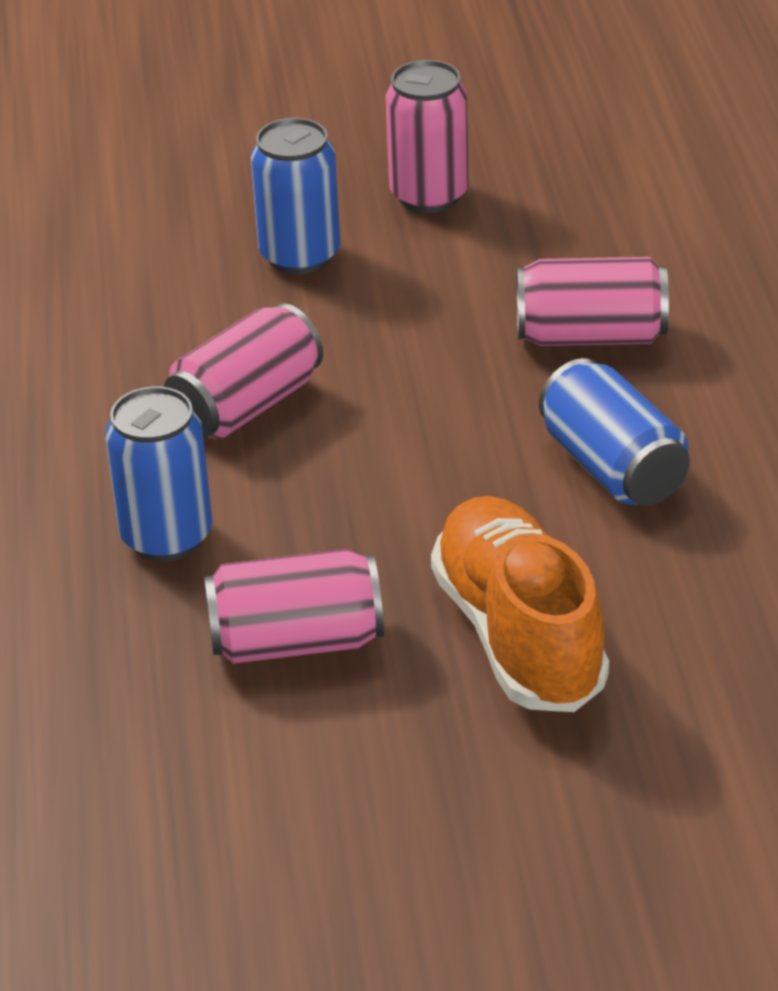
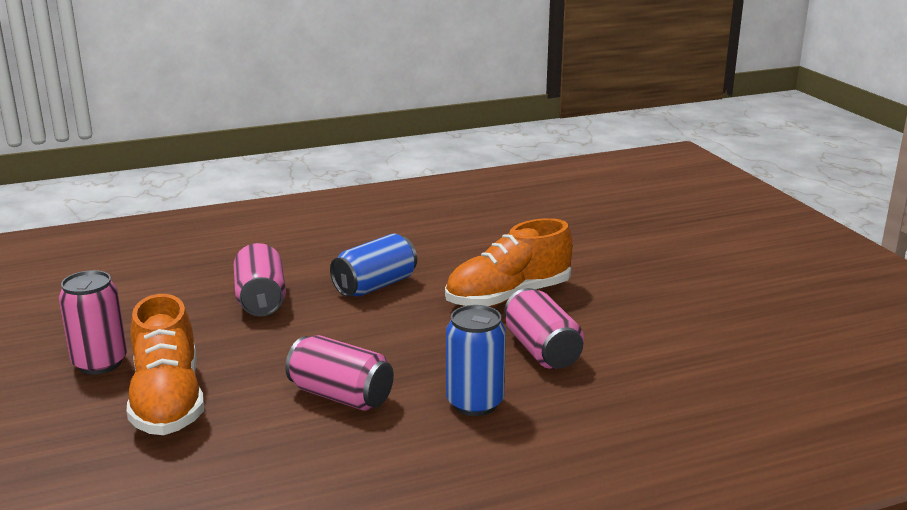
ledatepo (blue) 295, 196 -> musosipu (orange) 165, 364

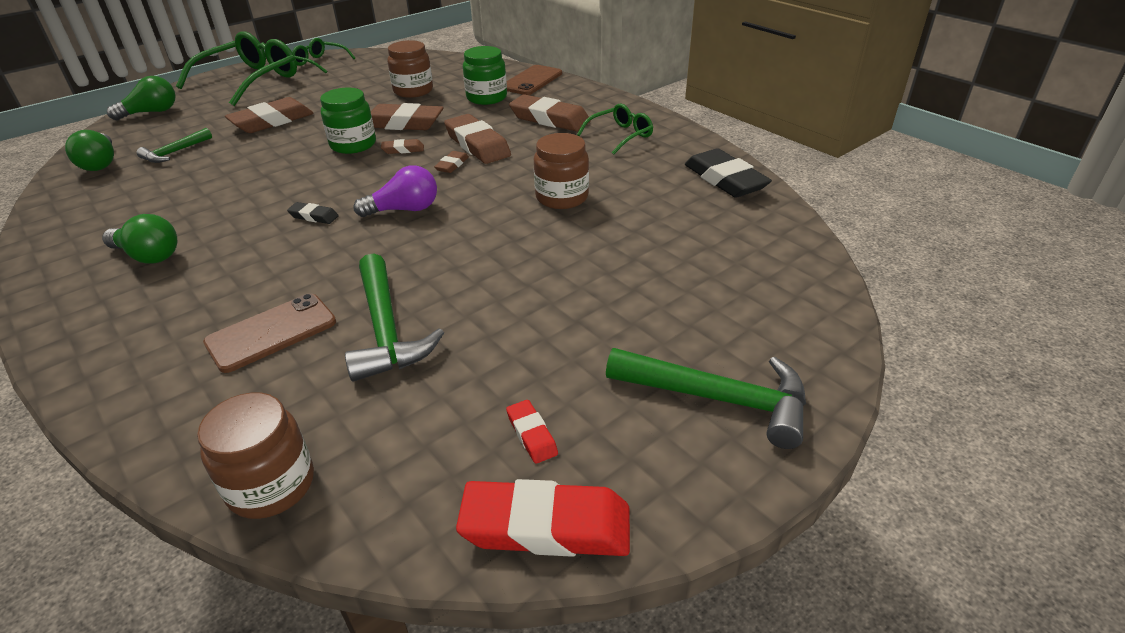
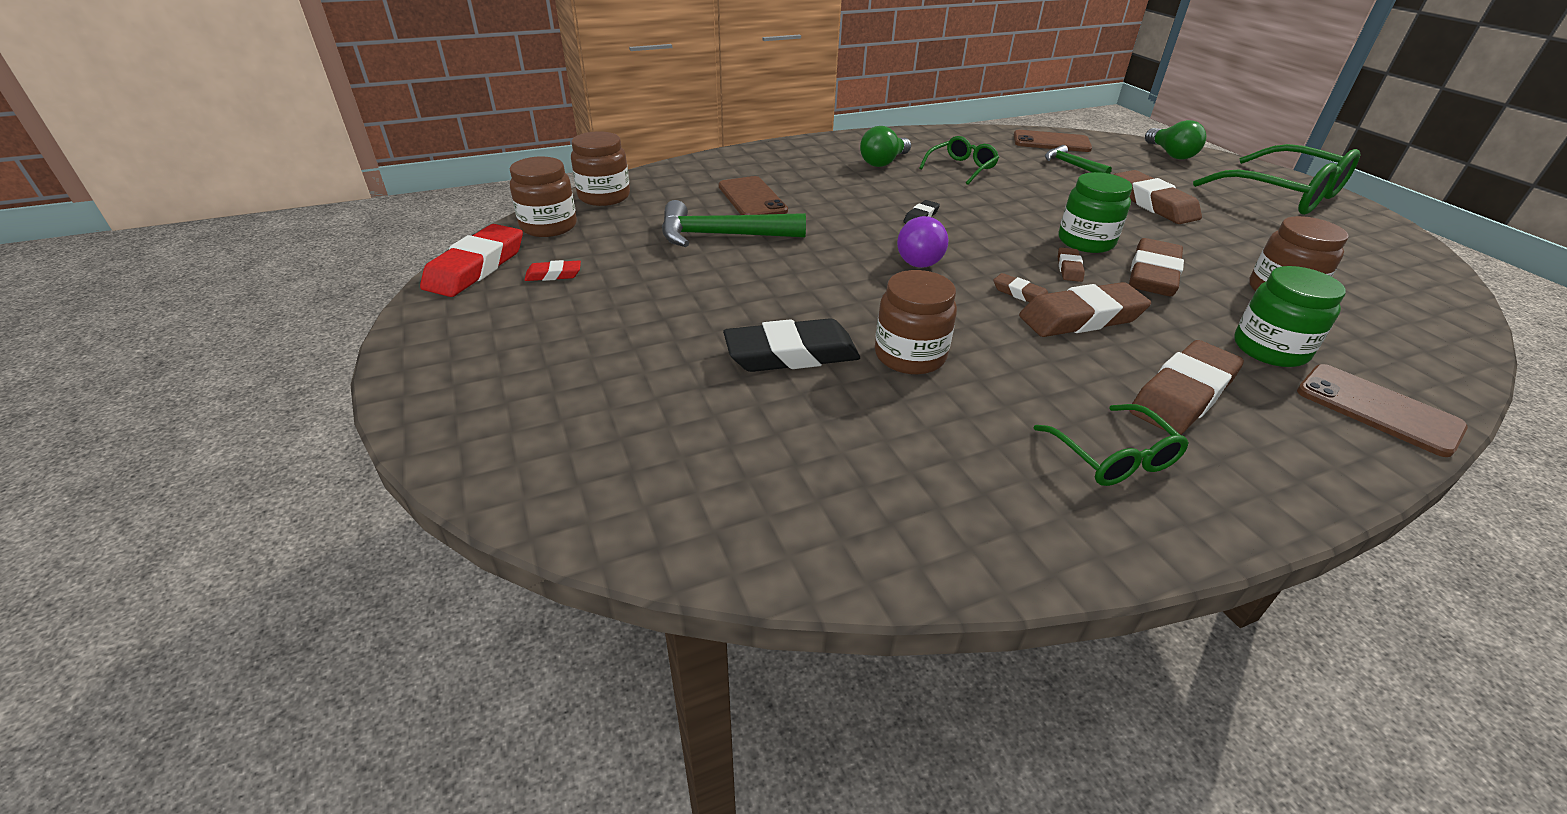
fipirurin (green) 89, 150 -> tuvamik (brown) 1053, 141
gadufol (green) 323, 55 -> gadufol (green) 959, 160, relocated
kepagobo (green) 706, 398 -> none
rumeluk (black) 728, 173 -> rumeluk (black) 791, 345, relocated
none -> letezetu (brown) 543, 196

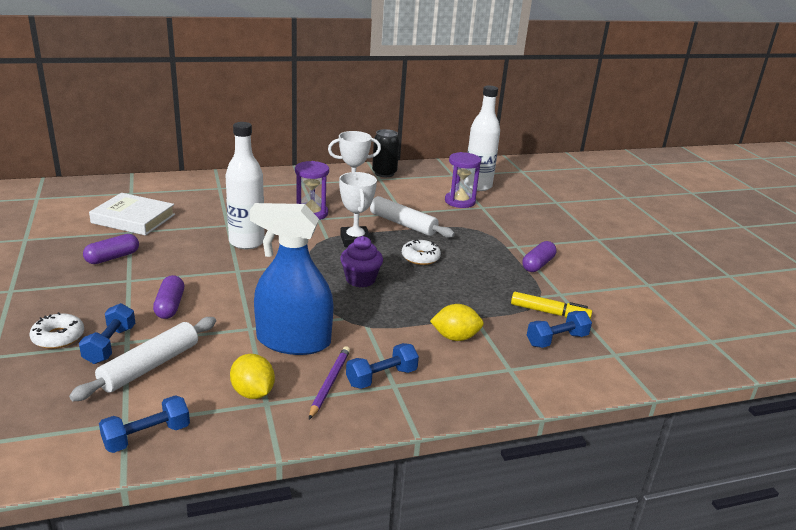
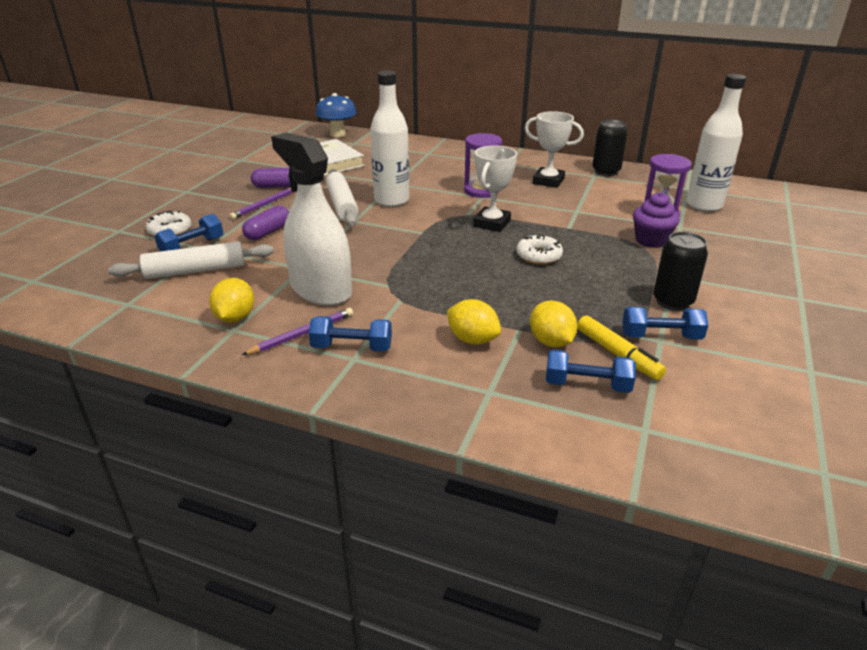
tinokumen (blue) 144, 424 -> tinokumen (blue) 665, 323, relocated
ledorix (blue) 292, 279 -> ledorix (white) 311, 219
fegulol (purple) 361, 261 -> fegulol (purple) 656, 220, relocated
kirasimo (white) 412, 217 -> kirasimo (white) 342, 197, relocated
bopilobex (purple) 539, 256 -> ledatepo (black) 680, 271
none -> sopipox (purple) 261, 204
none -> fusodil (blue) 336, 115
none -> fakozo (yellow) 554, 324

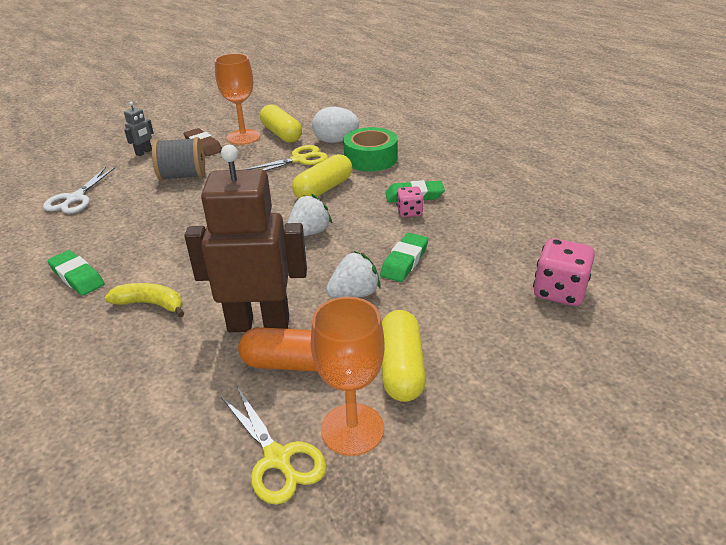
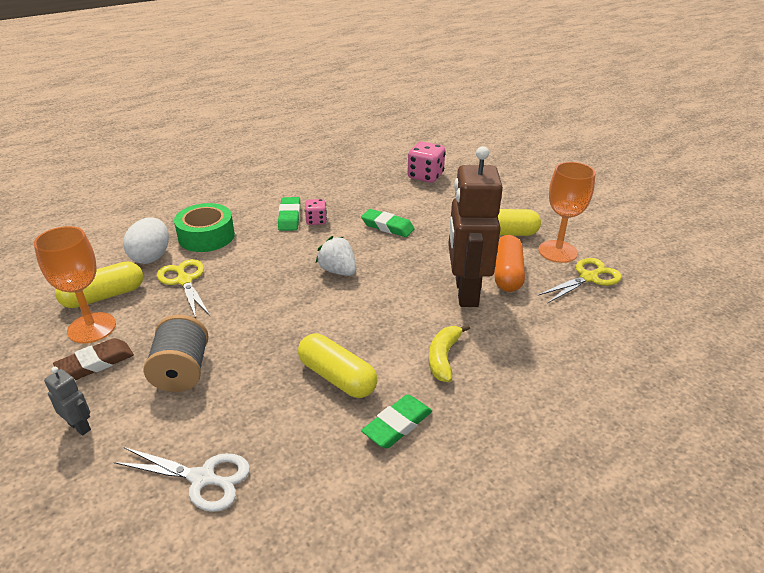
bopilobex (yellow) 322, 176 -> bopilobex (yellow) 337, 366, relocated
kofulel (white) 353, 274 -> none

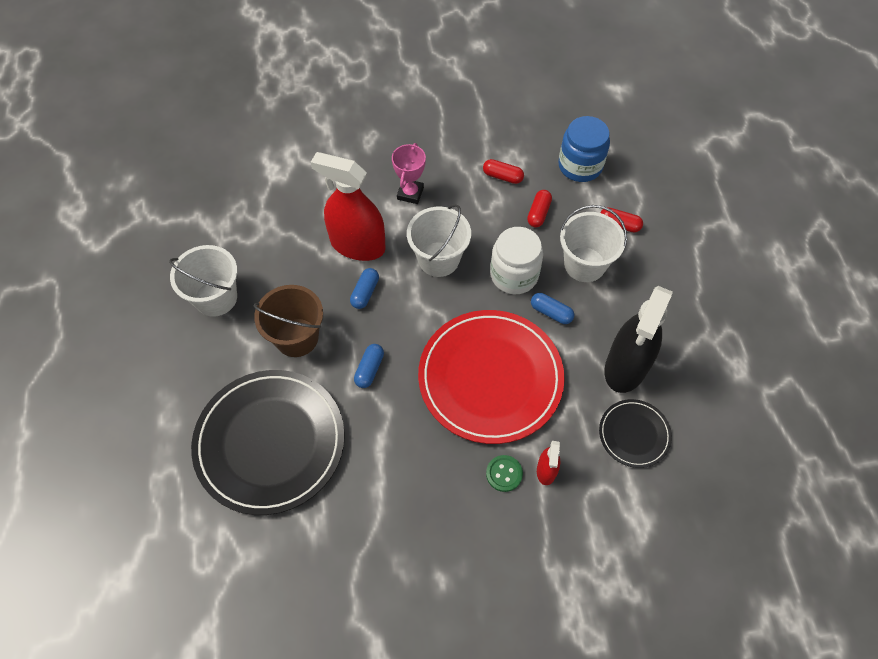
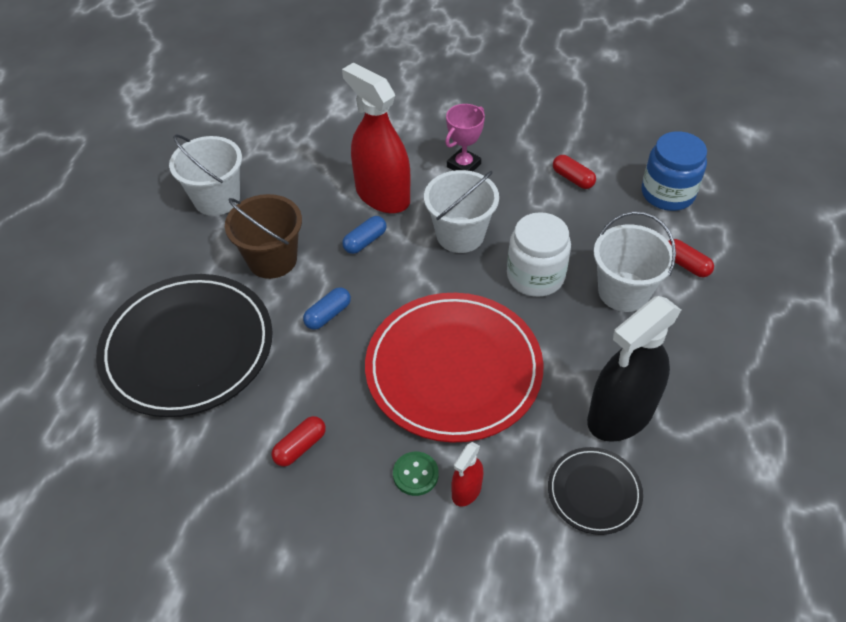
bopilobex (red) 539, 208 -> bopilobex (red) 298, 441, relocated
bopilobex (blue) 552, 308 -> none

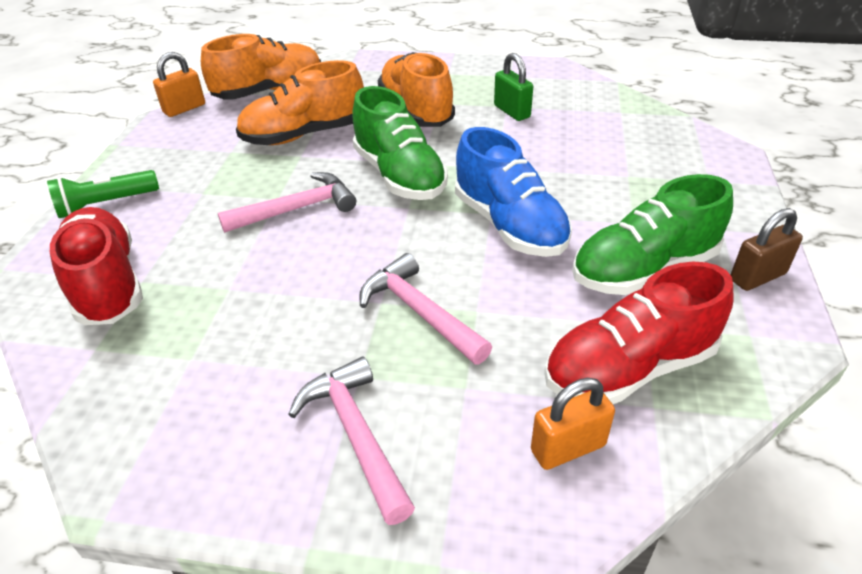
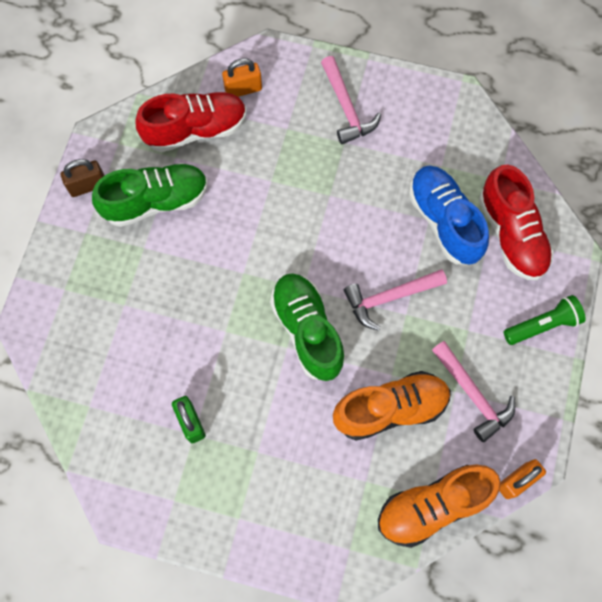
kepagobo (pink) 425, 309 -> kepagobo (pink) 473, 391, relocated
musosipu (orange) 416, 89 -> none
musosipu (blue) 513, 192 -> musosipu (blue) 449, 215, relocated

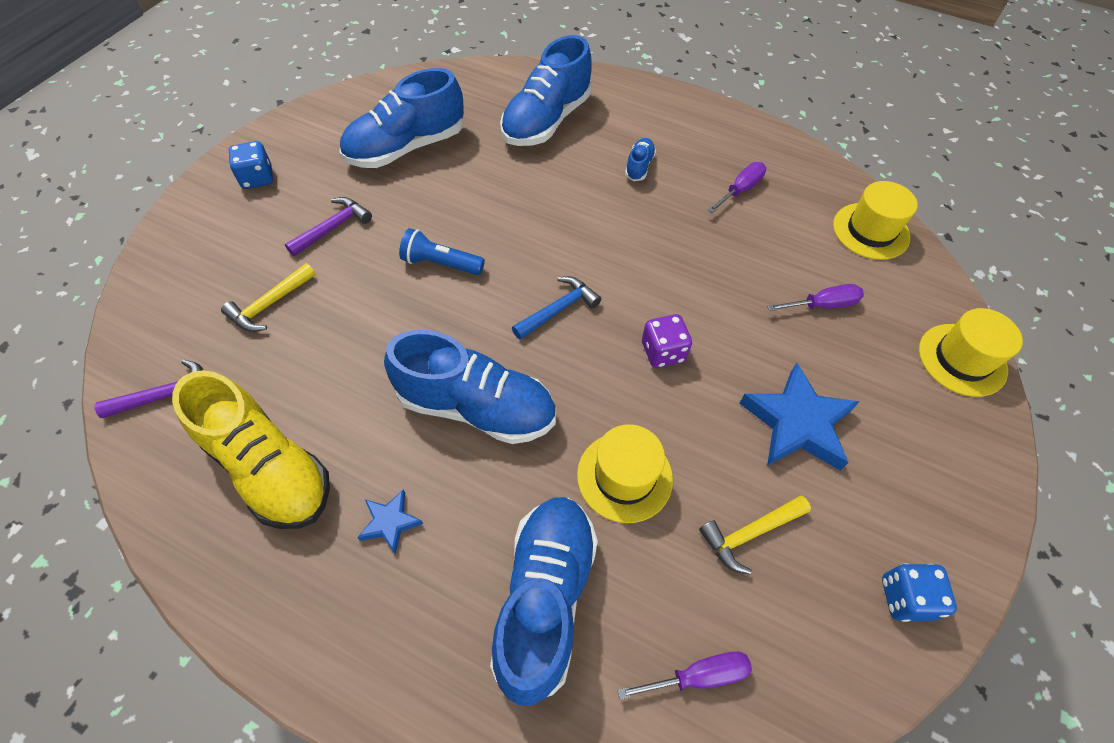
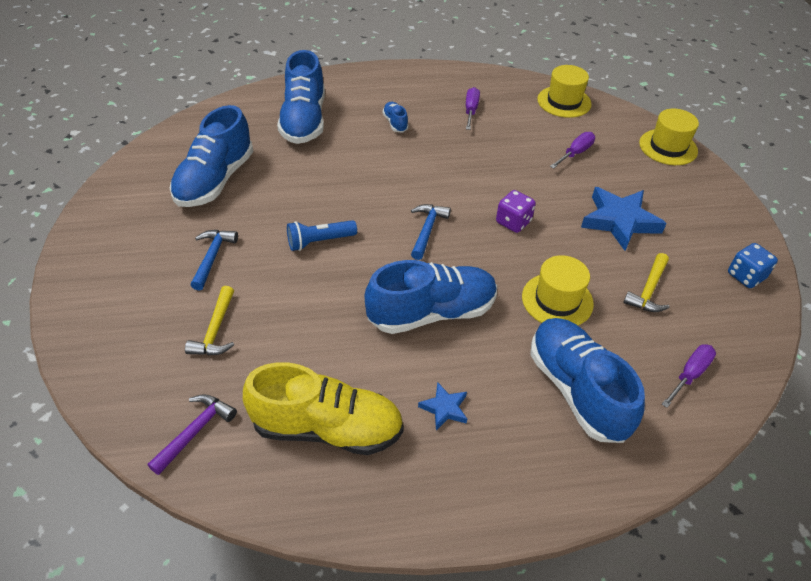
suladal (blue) 251, 165 -> none
kepagobo (purple) 328, 226 -> kepagobo (blue) 214, 260

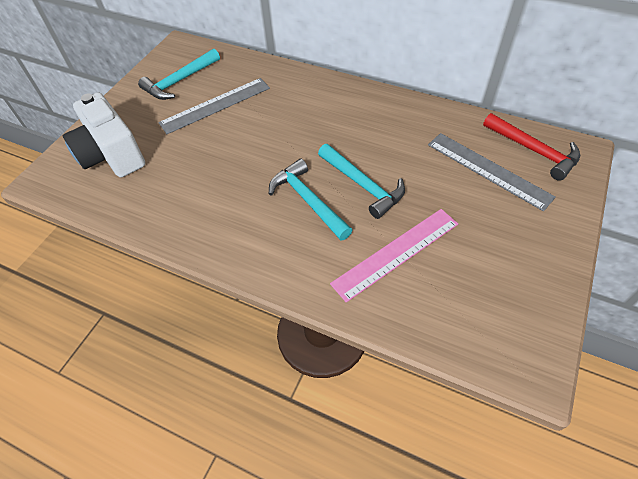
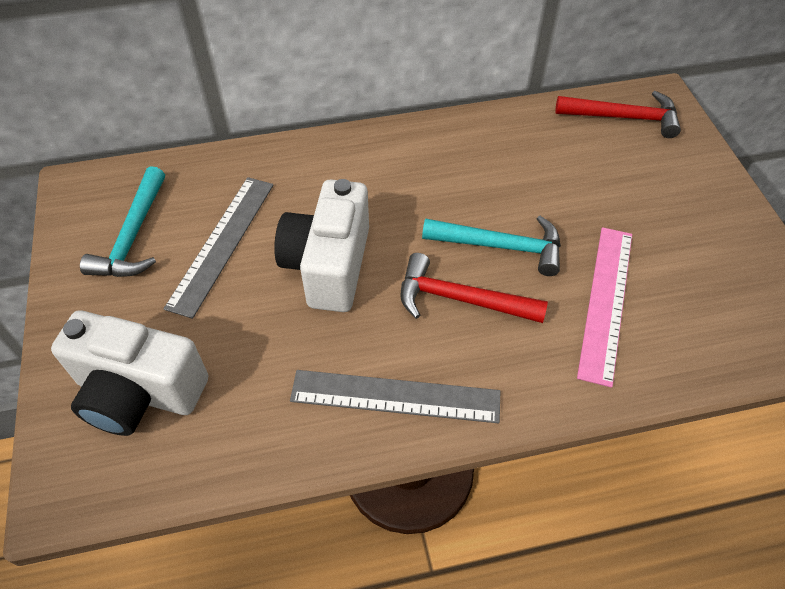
kepagobo (turquoise) 310, 199 -> kepagobo (red) 474, 288
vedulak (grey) 492, 172 -> vedulak (grey) 395, 396, relocated
none -> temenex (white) 321, 245

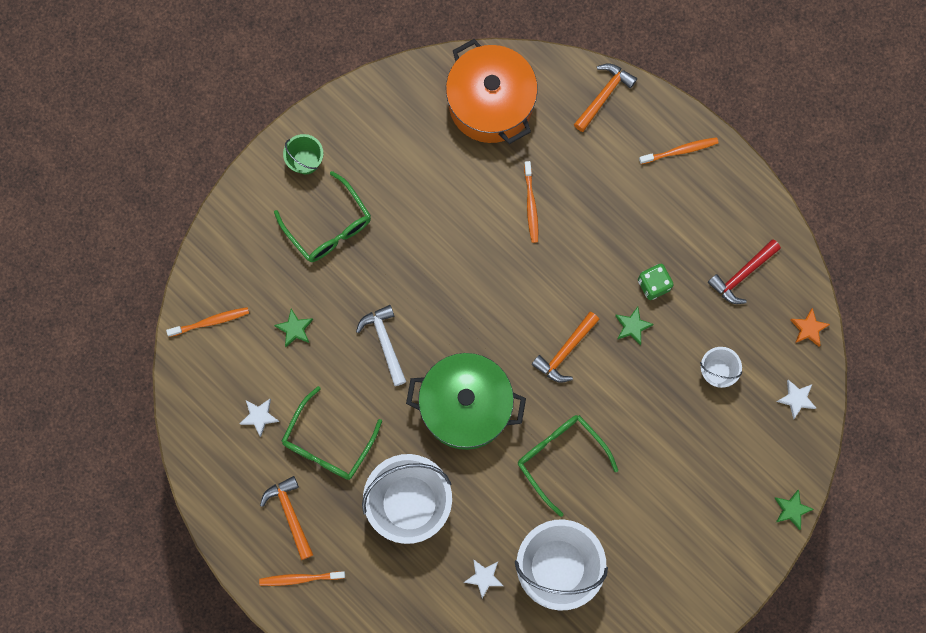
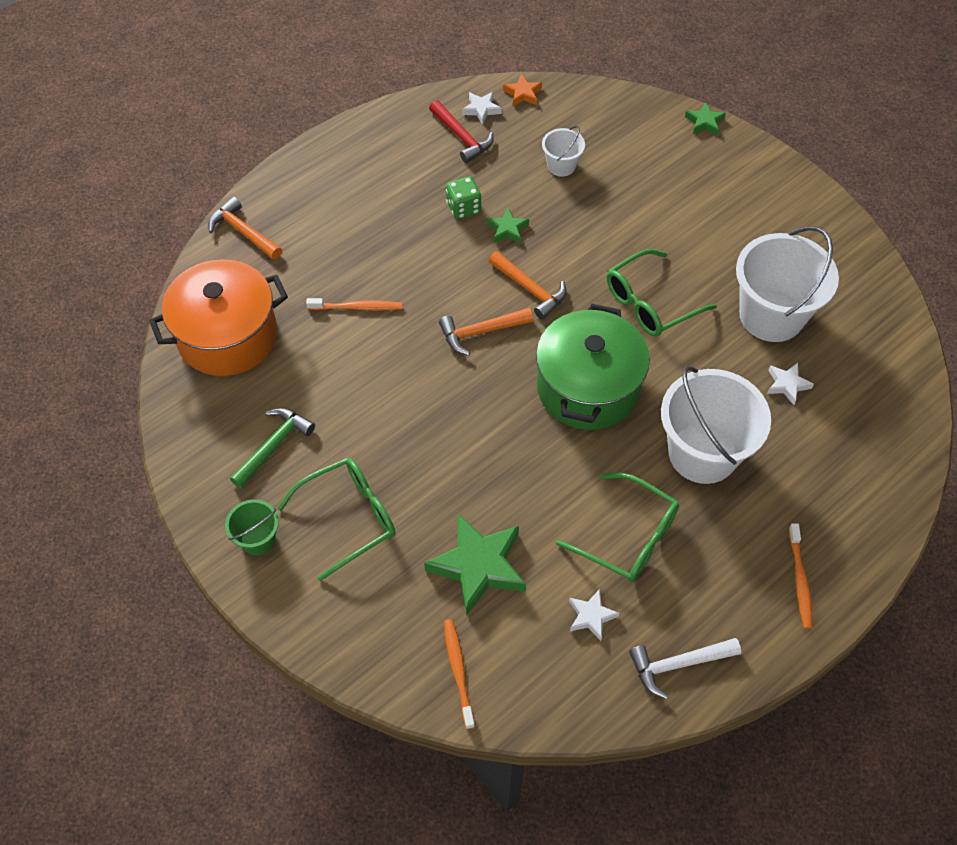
kepagobo (orange) 286, 518 -> kepagobo (orange) 486, 332, relocated
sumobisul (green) 293, 328 -> sumobisul (green) 475, 565, x2.02
kepagobo (white) 381, 345 -> kepagobo (white) 685, 668, relocated
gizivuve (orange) 679, 150 -> none
sumobisul (white) 796, 399 -> sumobisul (white) 482, 108, relocated
none -> kepagobo (green) 272, 448

